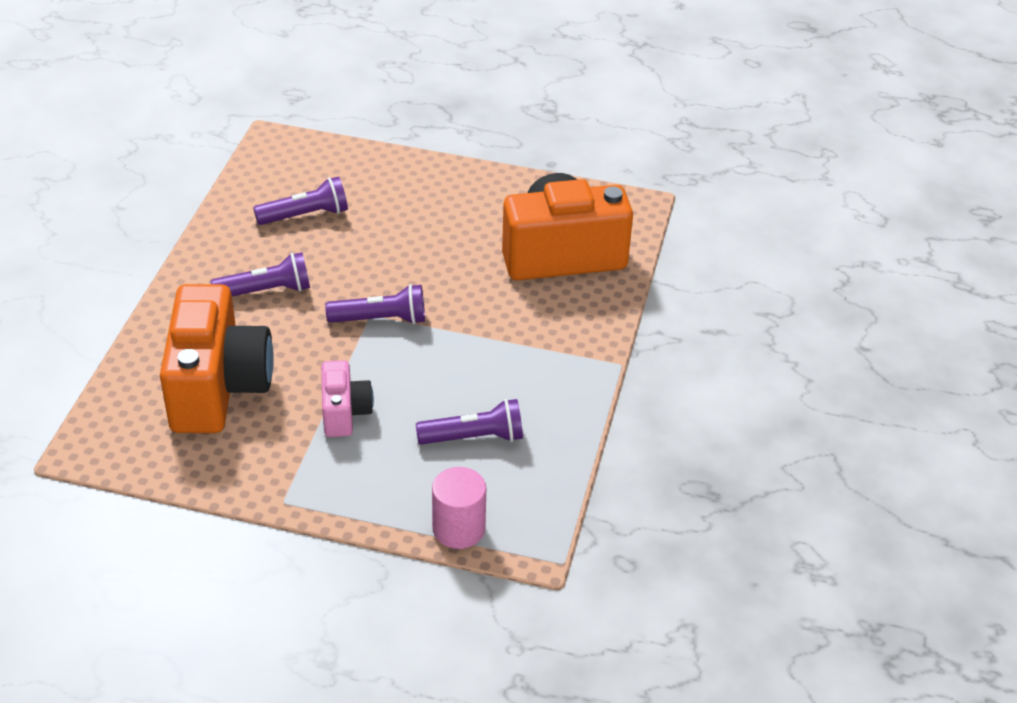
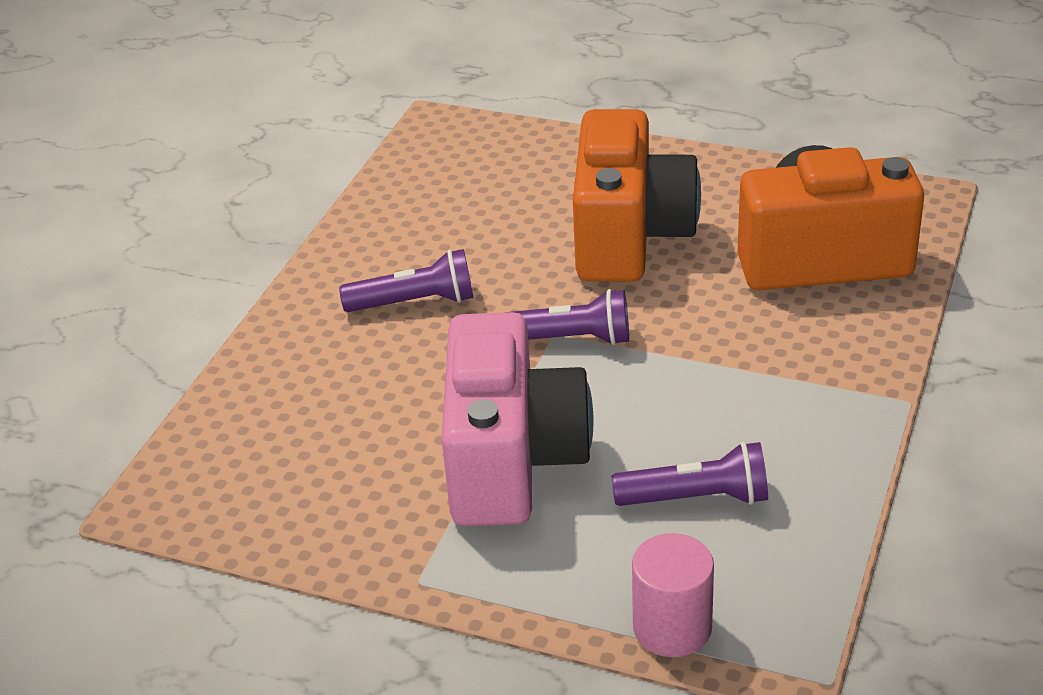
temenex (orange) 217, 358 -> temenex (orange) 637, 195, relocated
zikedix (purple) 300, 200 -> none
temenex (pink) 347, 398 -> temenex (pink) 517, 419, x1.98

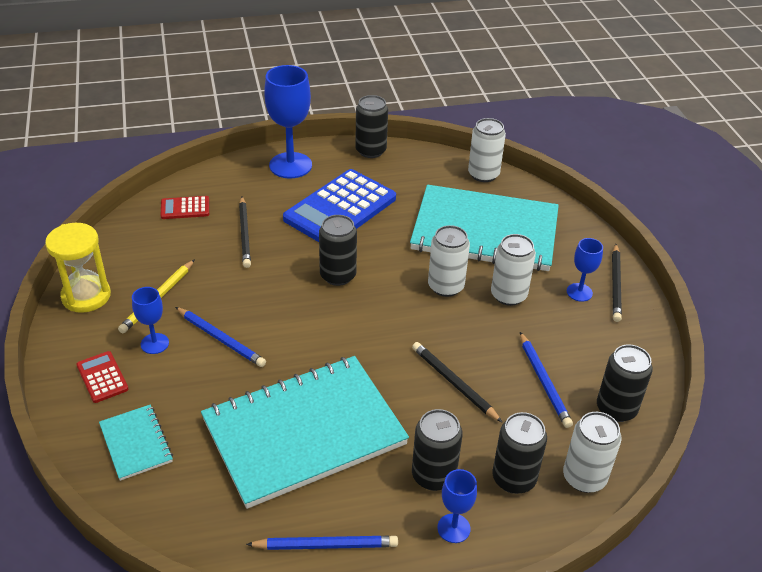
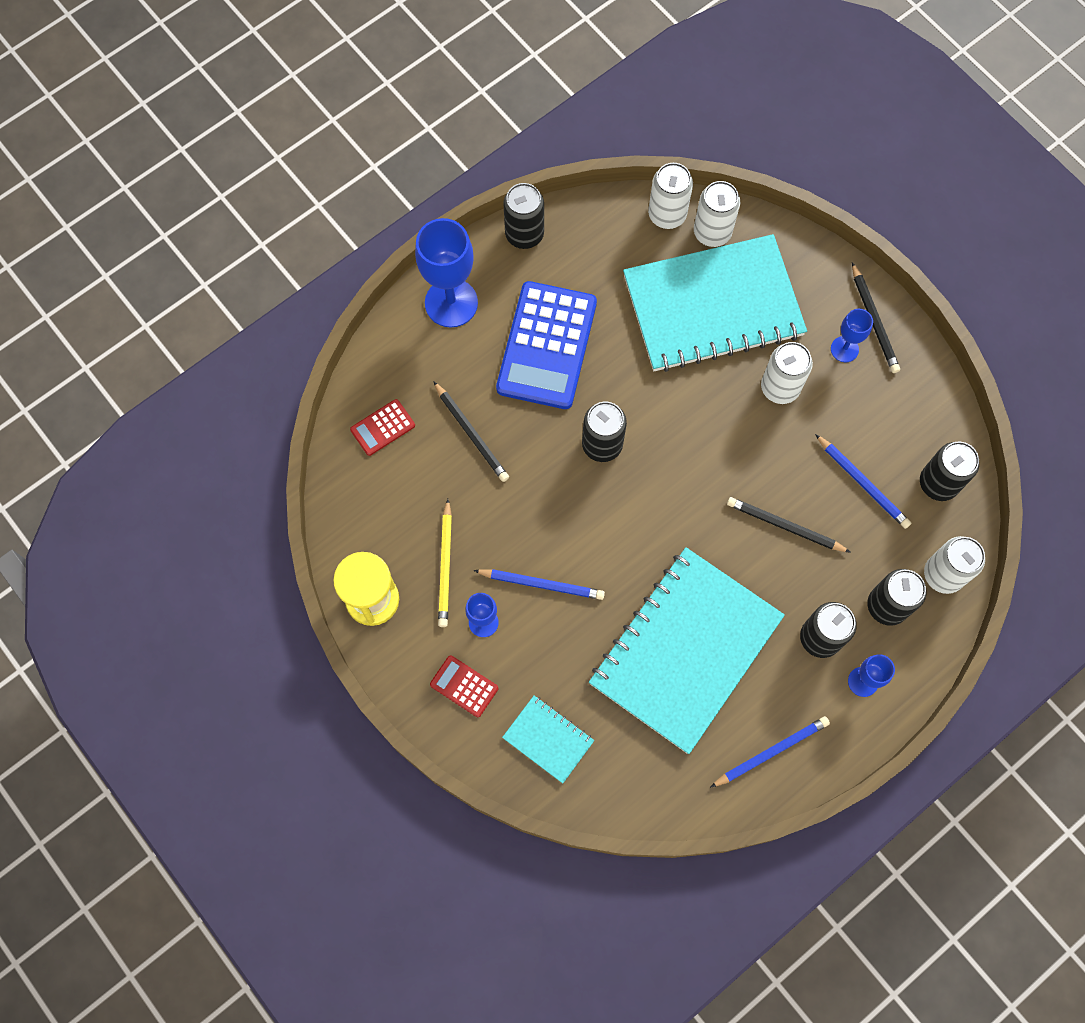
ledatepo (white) 449, 261 -> ledatepo (white) 717, 214, relocated

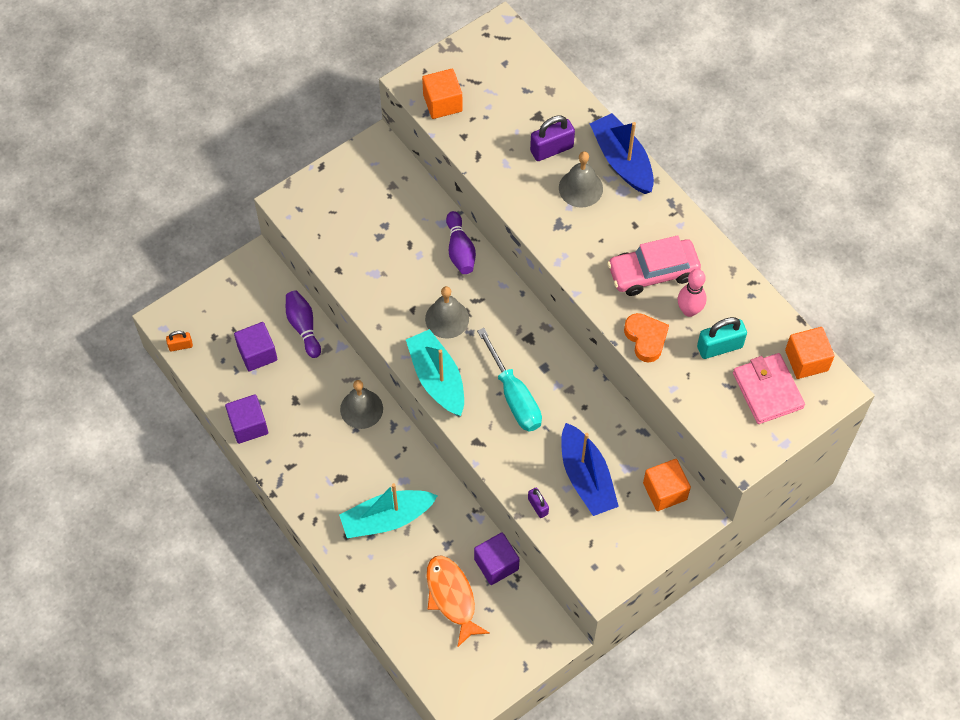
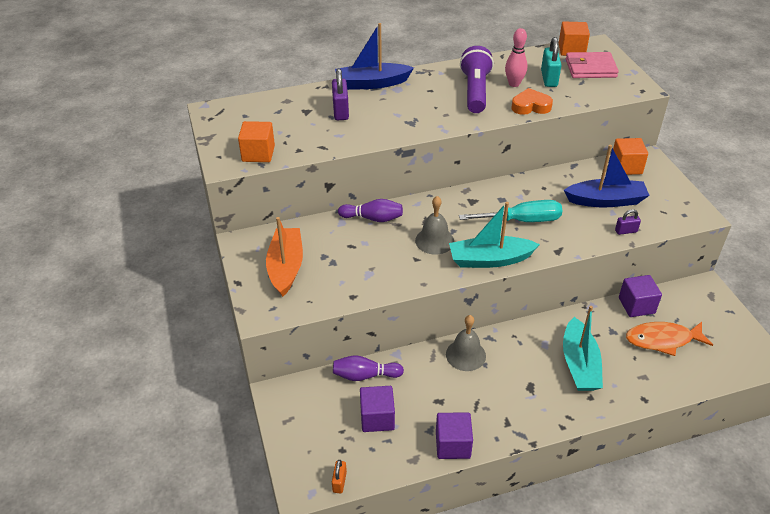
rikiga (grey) 581, 179 -> none
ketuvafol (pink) 654, 265 -> zikedix (purple) 477, 79
none -> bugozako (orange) 284, 257

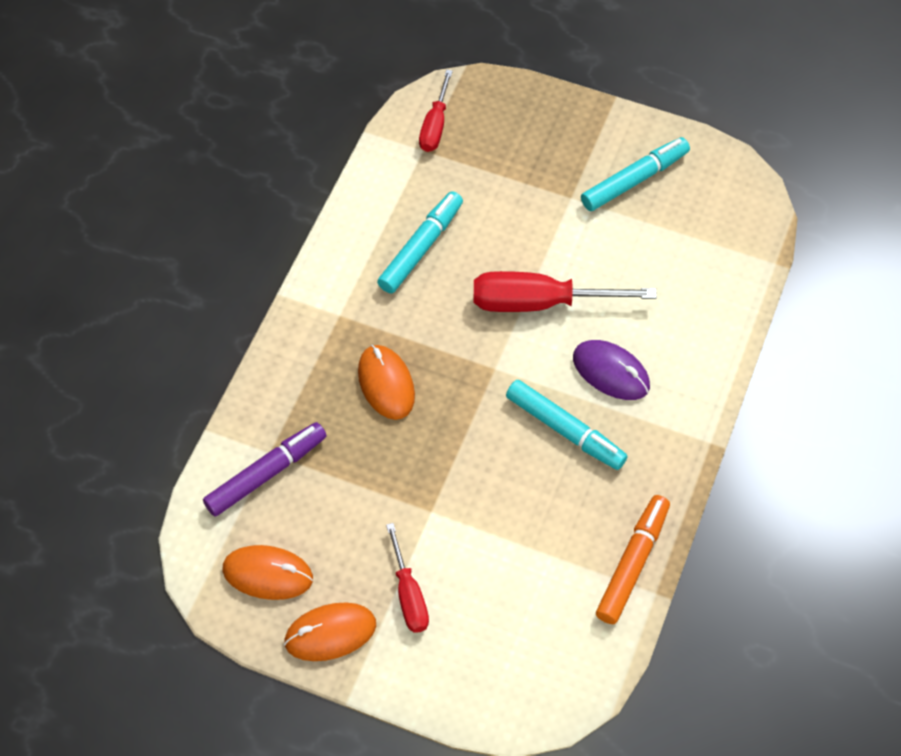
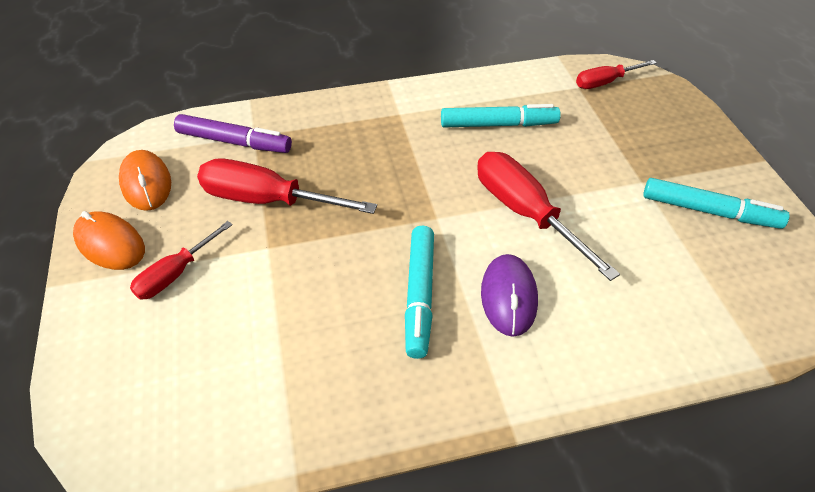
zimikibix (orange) 386, 382 -> none
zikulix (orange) 633, 559 -> none
none -> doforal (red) 287, 186

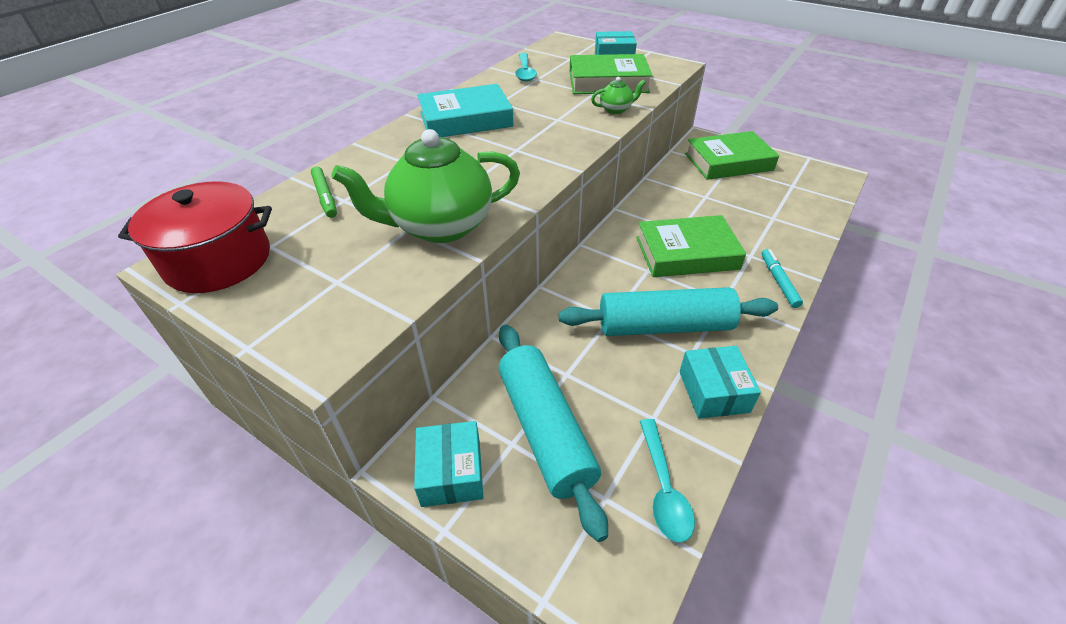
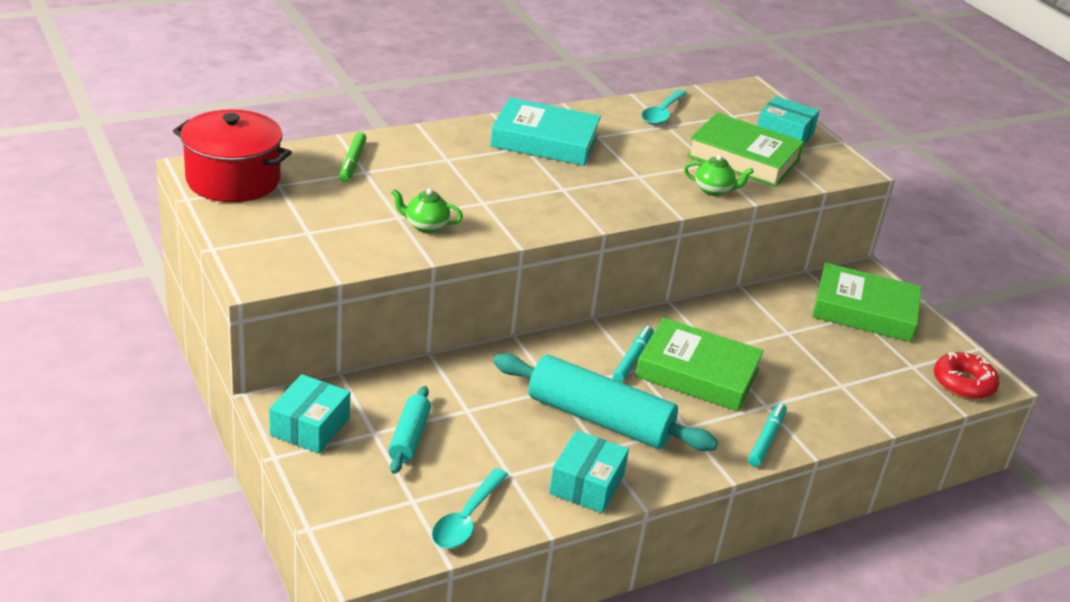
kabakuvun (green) 425, 186 -> kabakuvun (green) 427, 210, x0.43
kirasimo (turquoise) 553, 433 -> kirasimo (turquoise) 409, 430, x0.52
none -> zikulix (turquoise) 633, 354
none -> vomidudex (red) 966, 376

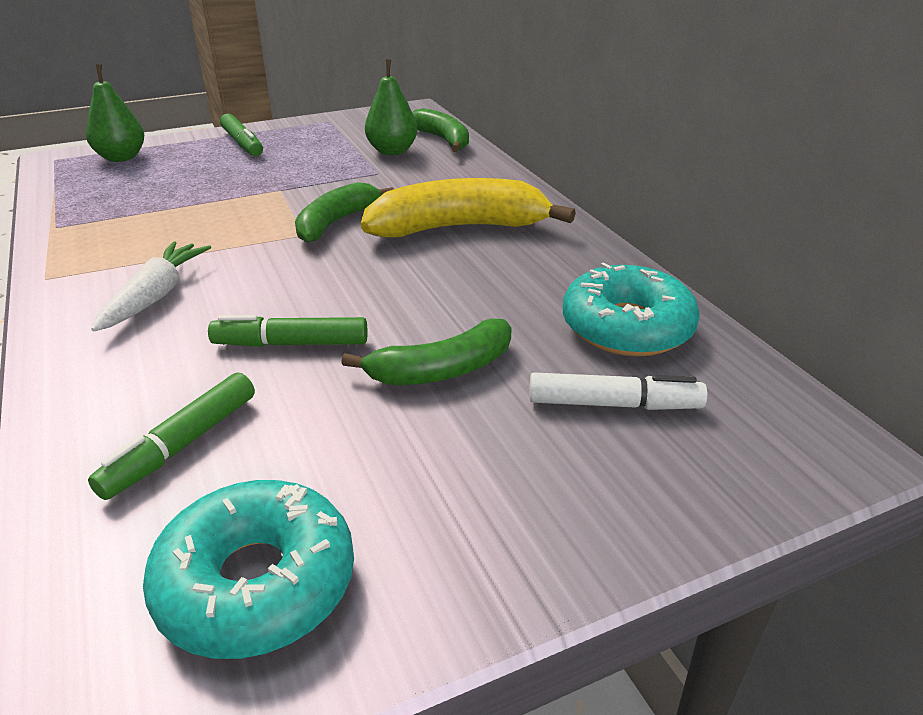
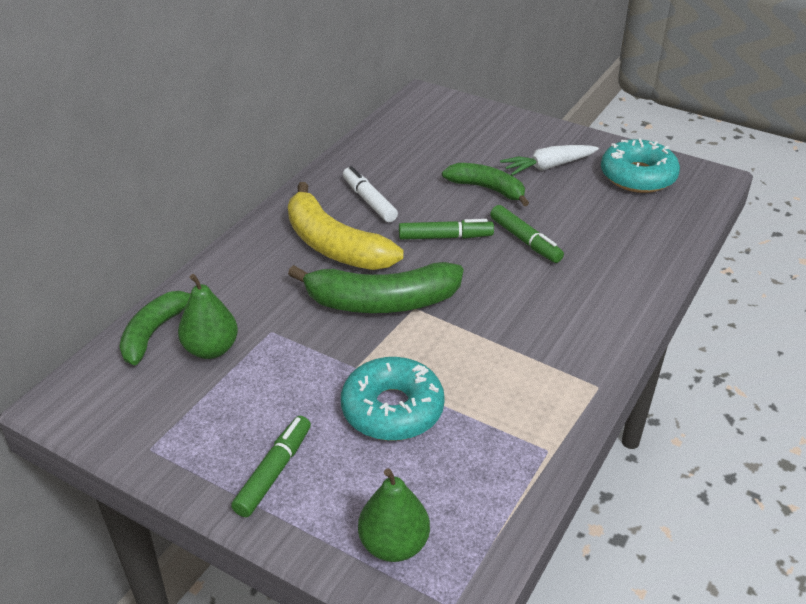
zikulix (green) 171, 436 -> zikulix (green) 446, 229, relocated
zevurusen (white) 151, 286 -> zevurusen (white) 549, 160, relocated
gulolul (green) 344, 212 -> gulolul (green) 376, 287, x1.56
zikulix (white) 618, 391 -> zikulix (white) 370, 194, relocated
vomidudex (turquoise) 631, 310 -> vomidudex (turquoise) 393, 399, relocated

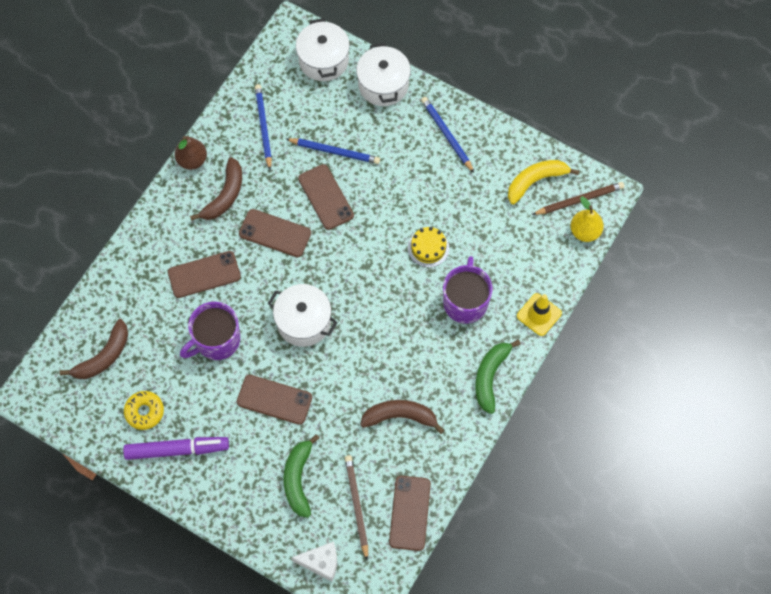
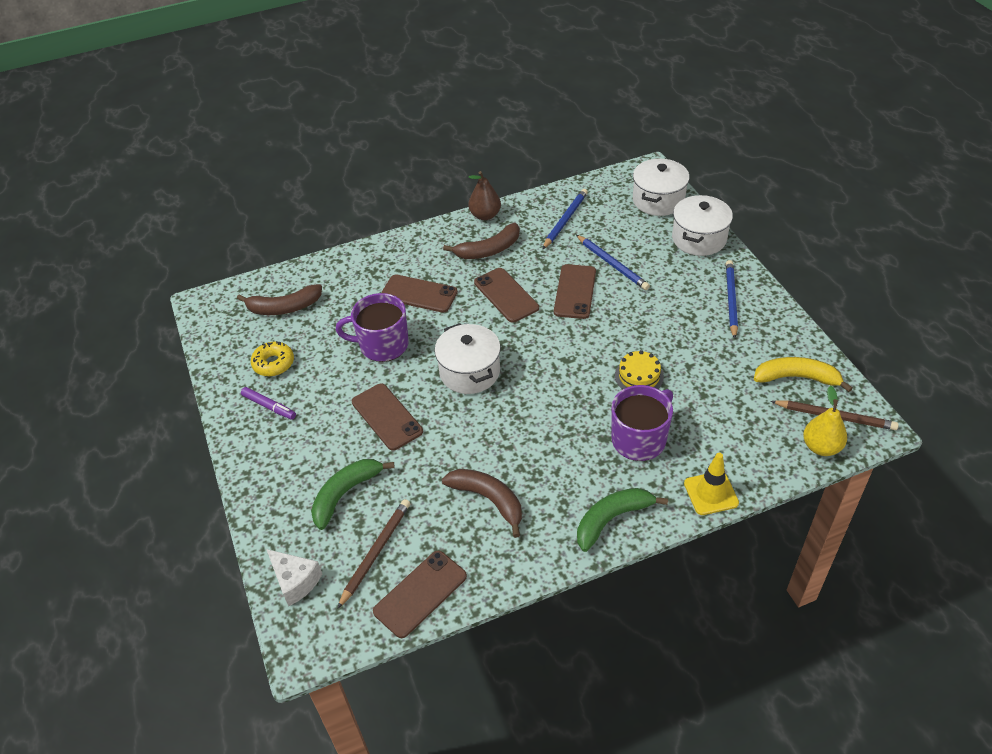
zikulix (purple) 176, 448 -> zikulix (purple) 268, 403, x0.57

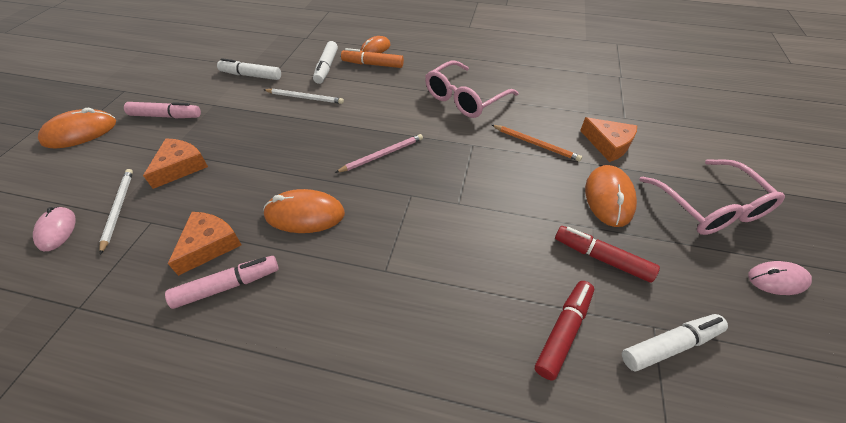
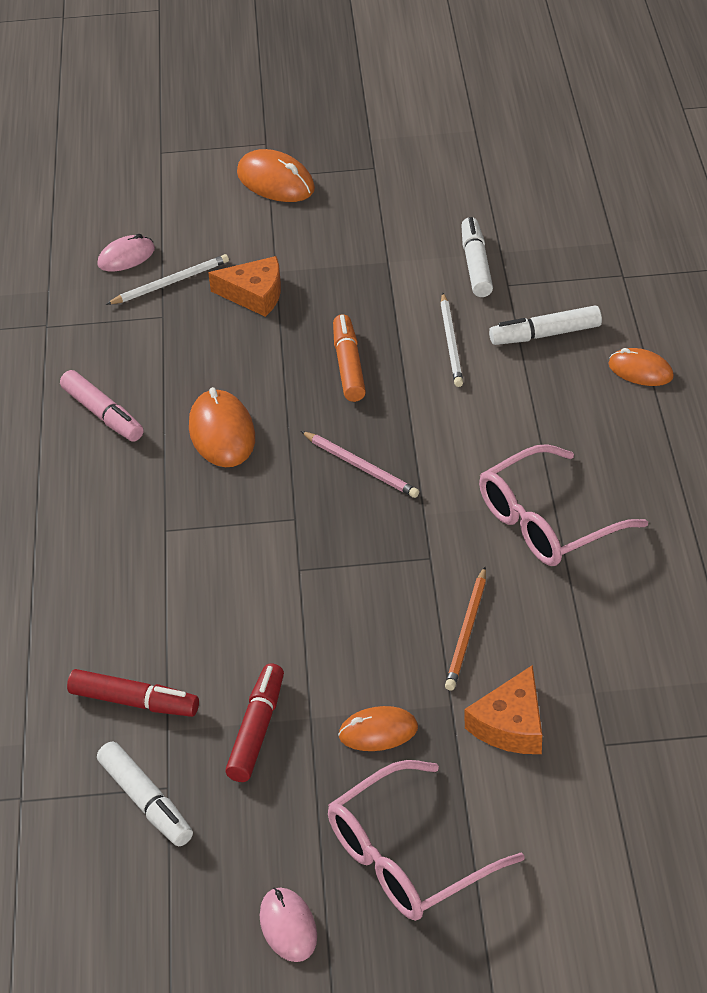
zikulix (pink) 162, 110 -> none
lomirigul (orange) 205, 244 -> none
zikulix (orange) 372, 58 -> zikulix (orange) 349, 358, relocated
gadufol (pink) 471, 89 -> gadufol (pink) 563, 505, 60 degrees counterclockwise
zimikibix (orange) 611, 196 -> zimikibix (orange) 378, 728, x0.65

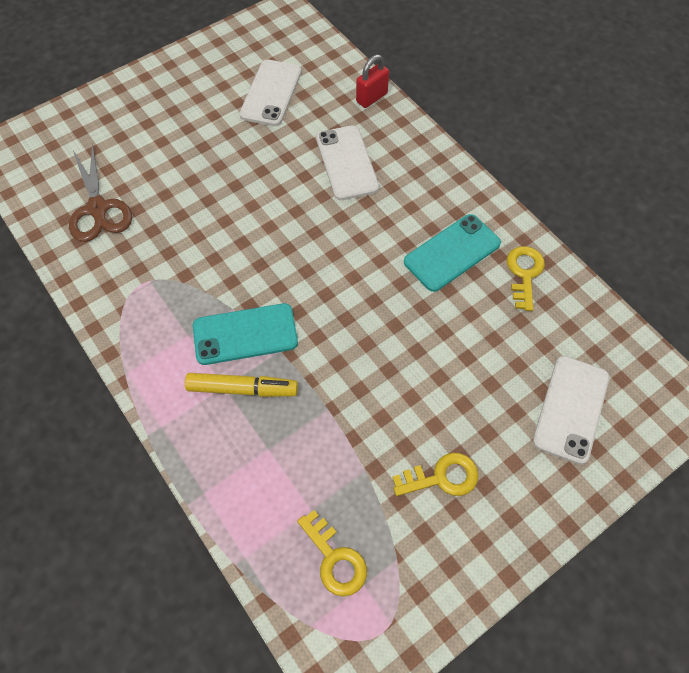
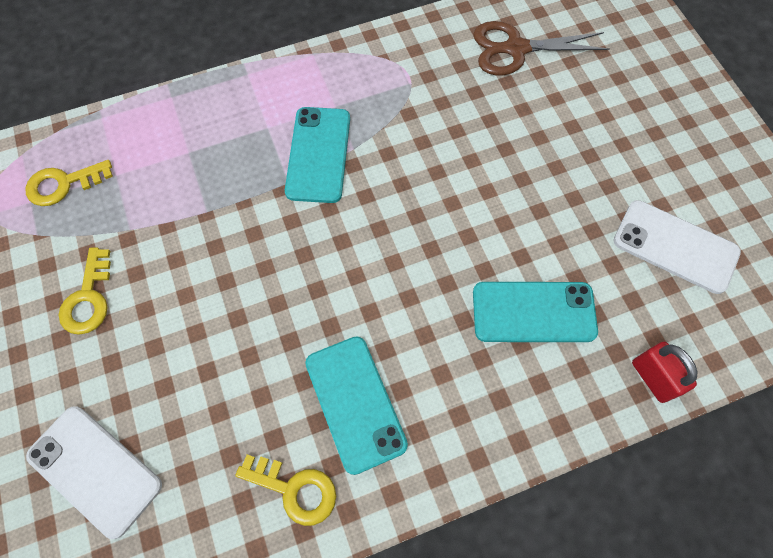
zikulix (yellow) 241, 385 -> none
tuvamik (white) 347, 163 -> tuvamik (turquoise) 535, 312

